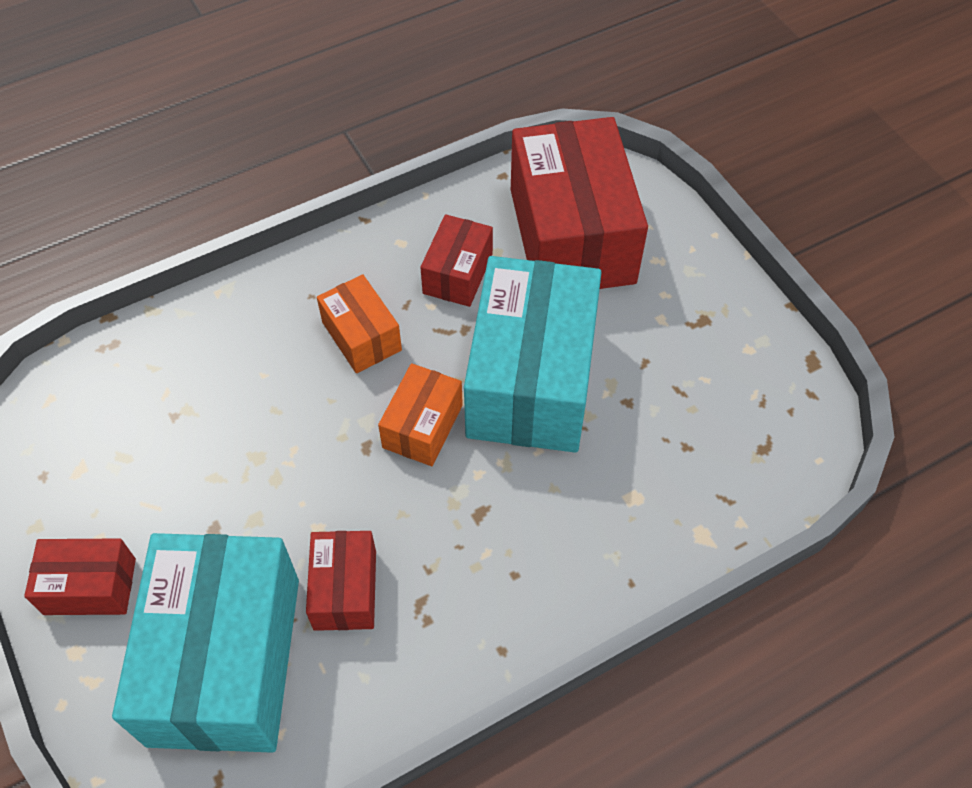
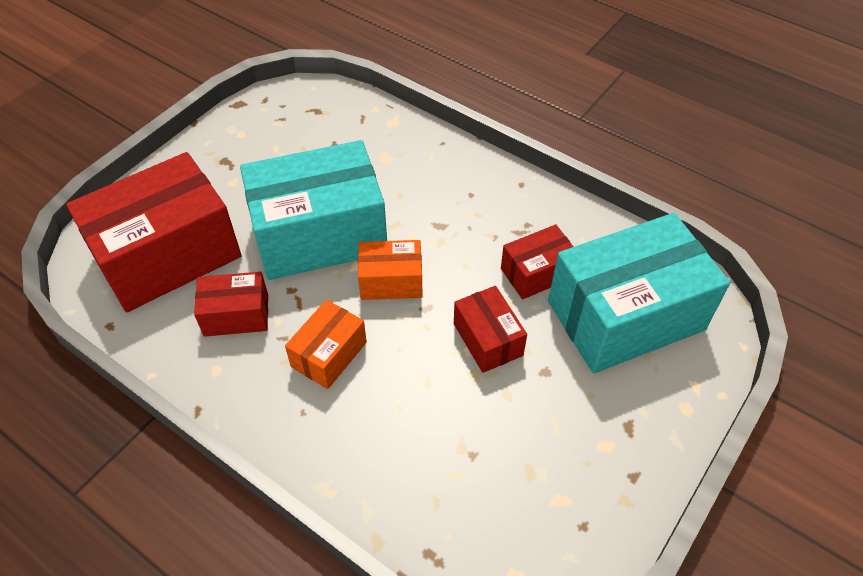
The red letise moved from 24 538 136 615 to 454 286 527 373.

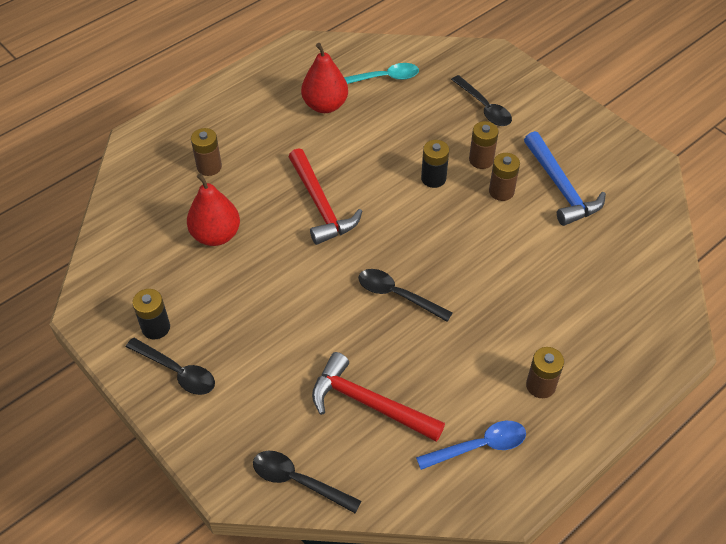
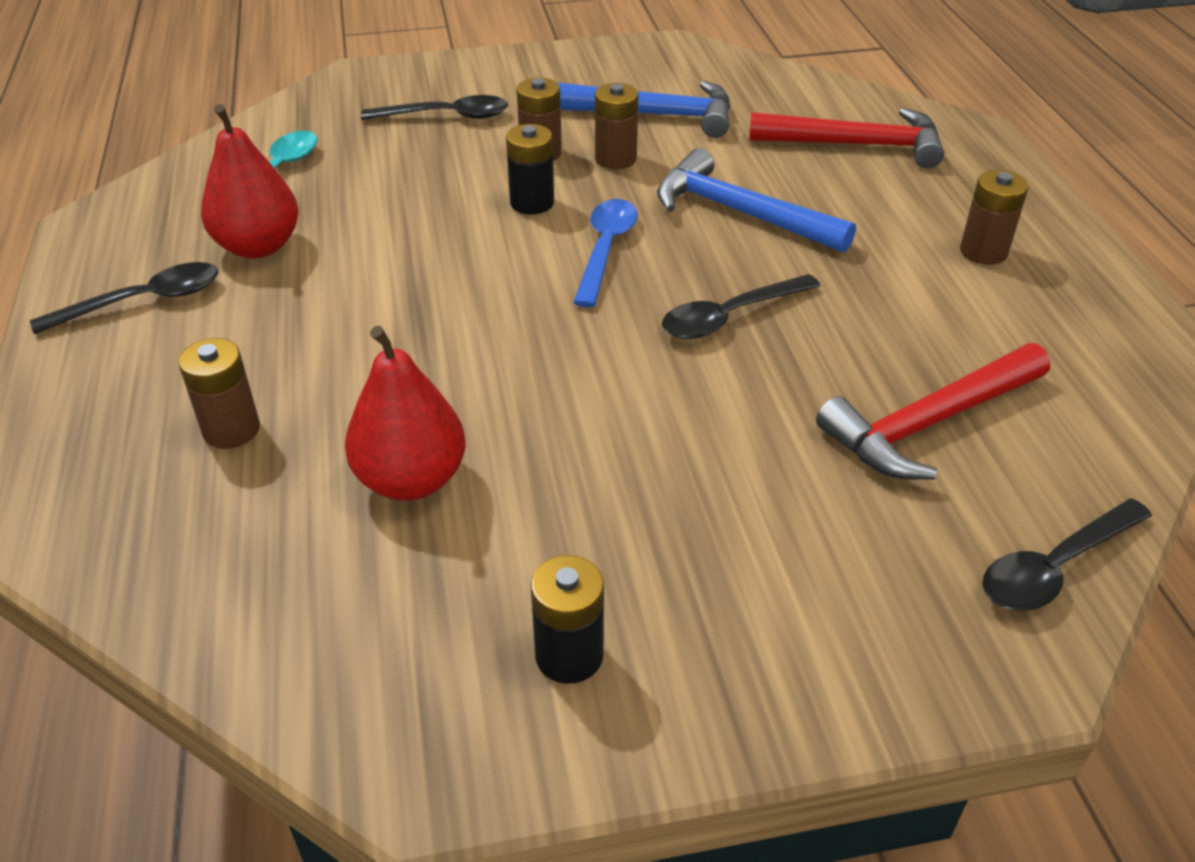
The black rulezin moved from 126 338 215 395 to 30 262 218 334.
The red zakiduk moved from 289 148 362 245 to 749 108 944 168.
The blue rulezin moved from 416 421 526 470 to 573 199 638 307.
The blue zakiduk at 657 148 856 253 appeared.

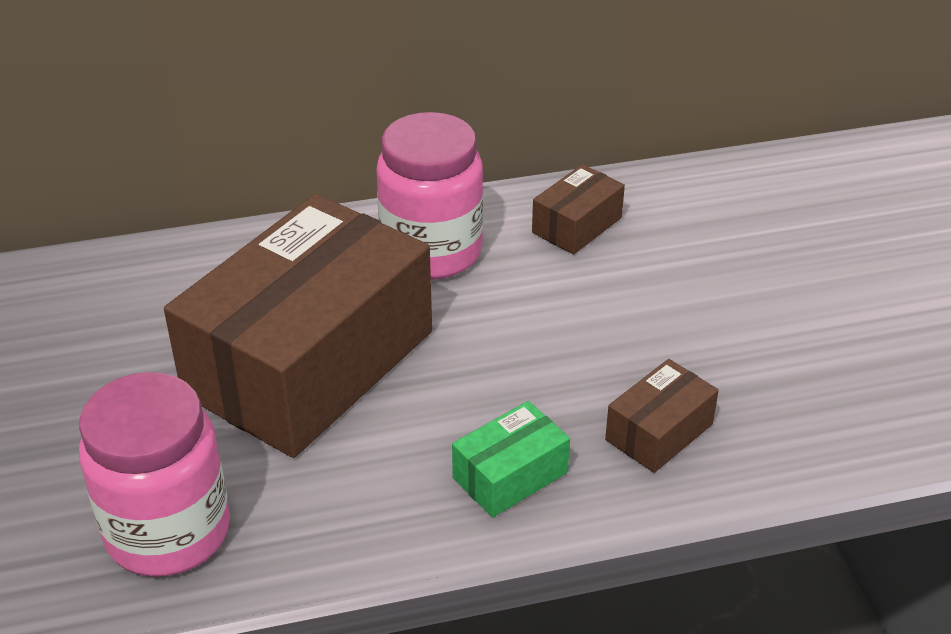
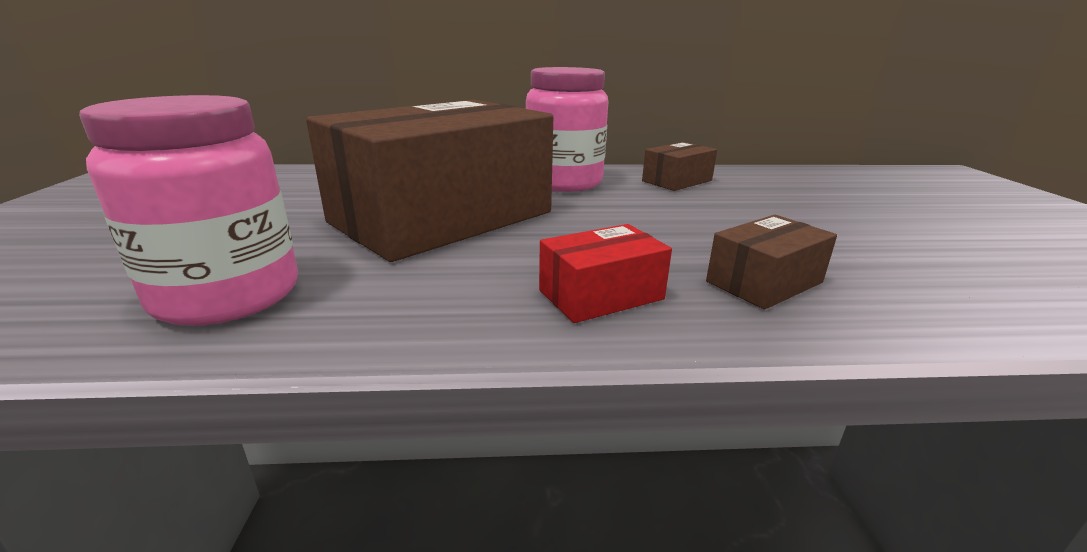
The green letise at 452 401 570 517 became the red letise at 539 224 672 323.

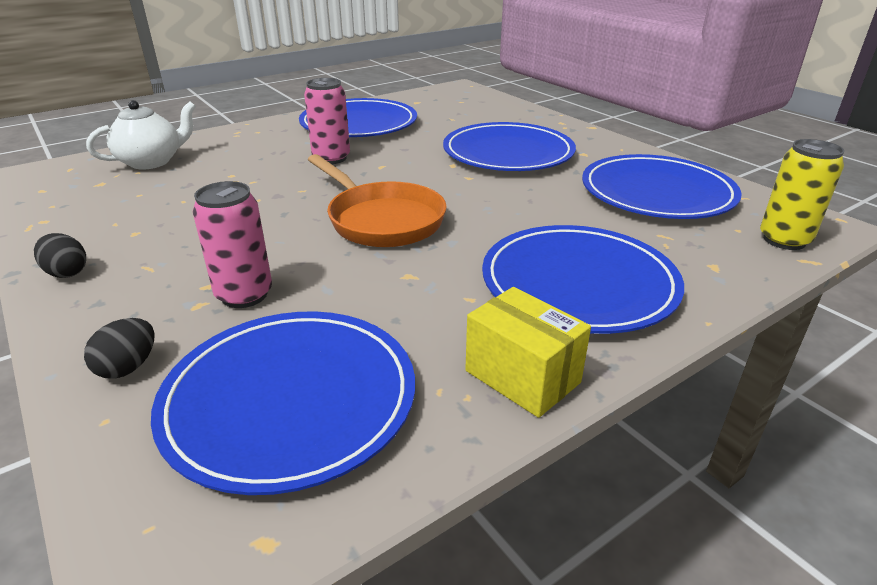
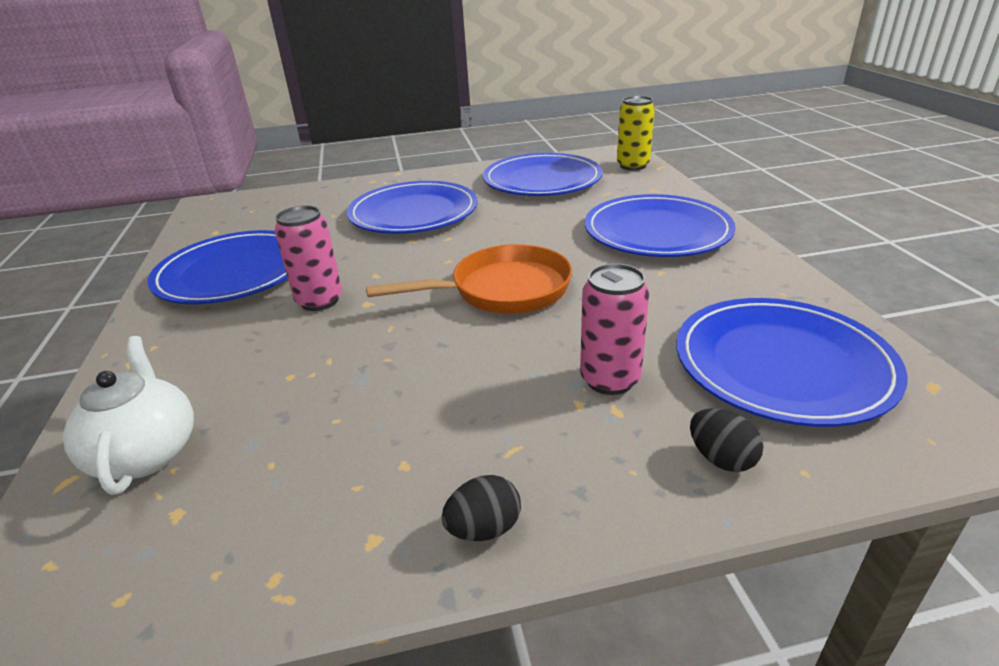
The yellow letise at 465 287 591 418 disappeared.

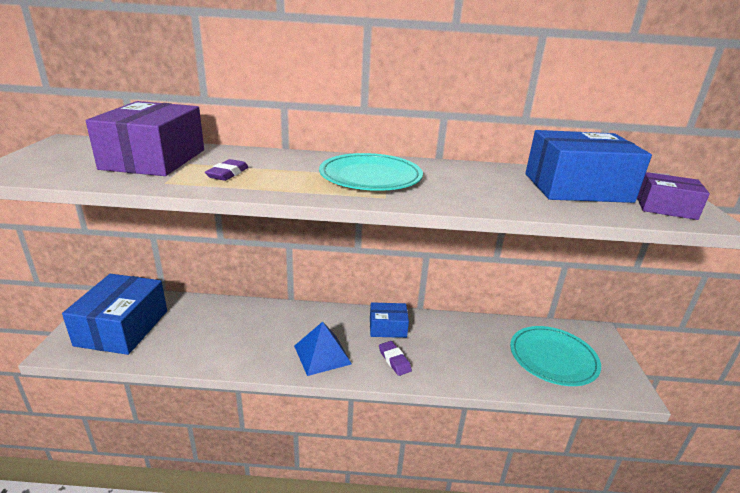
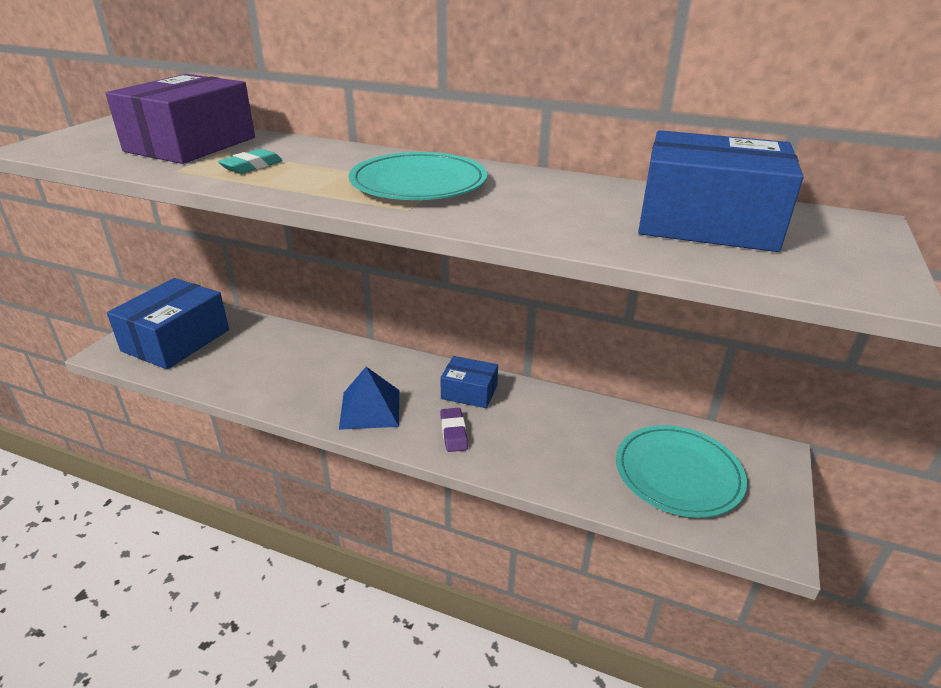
The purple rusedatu at 205 159 249 181 became the turquoise rusedatu at 218 149 282 174.
The purple letise at 637 172 710 220 disappeared.

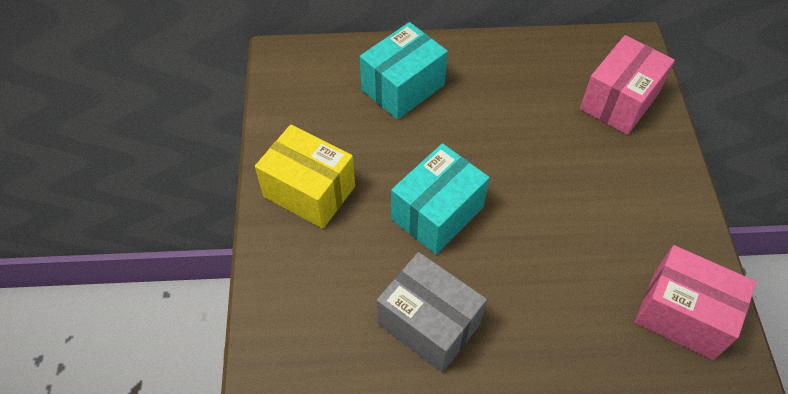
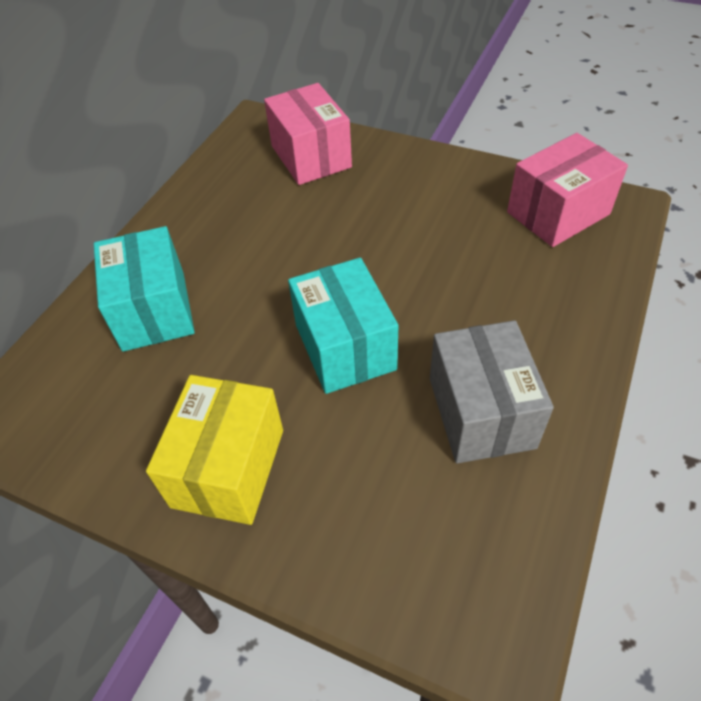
The yellow letise at 255 125 355 229 turned 45 degrees counterclockwise.
The grey letise at 377 252 487 373 turned 75 degrees counterclockwise.

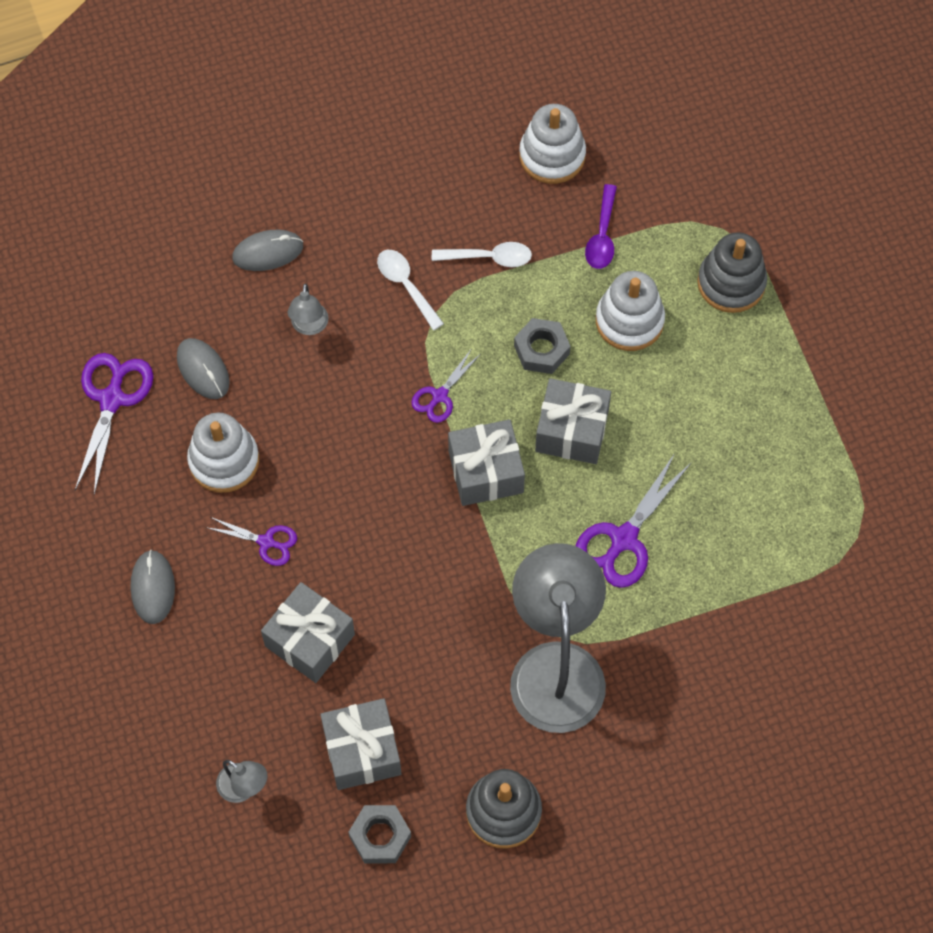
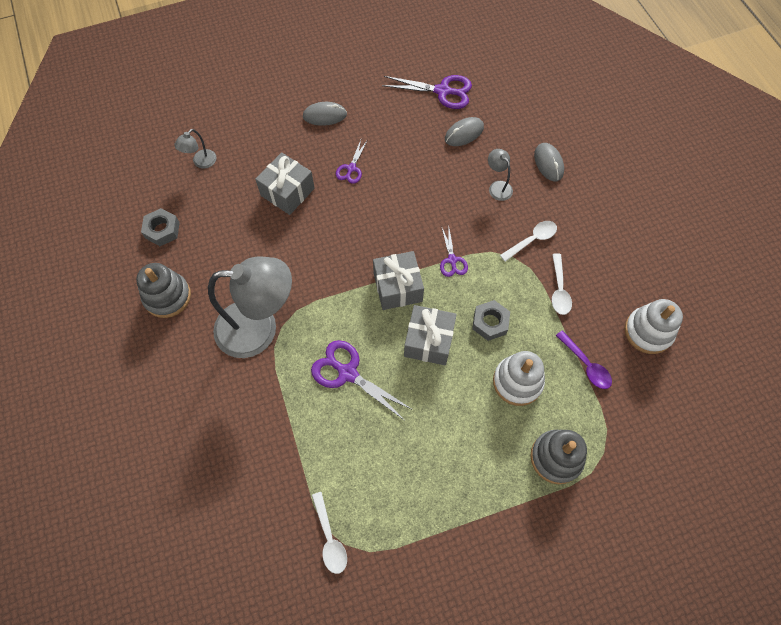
The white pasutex at 187 413 259 493 disappeared.
The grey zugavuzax at 288 283 329 335 turned 60 degrees clockwise.
The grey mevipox at 320 698 401 790 disappeared.
The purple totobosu at 411 348 480 423 turned 135 degrees counterclockwise.
The purple rulezin at 585 184 617 269 turned 135 degrees counterclockwise.
The white rulezin at 312 492 347 574 appeared.

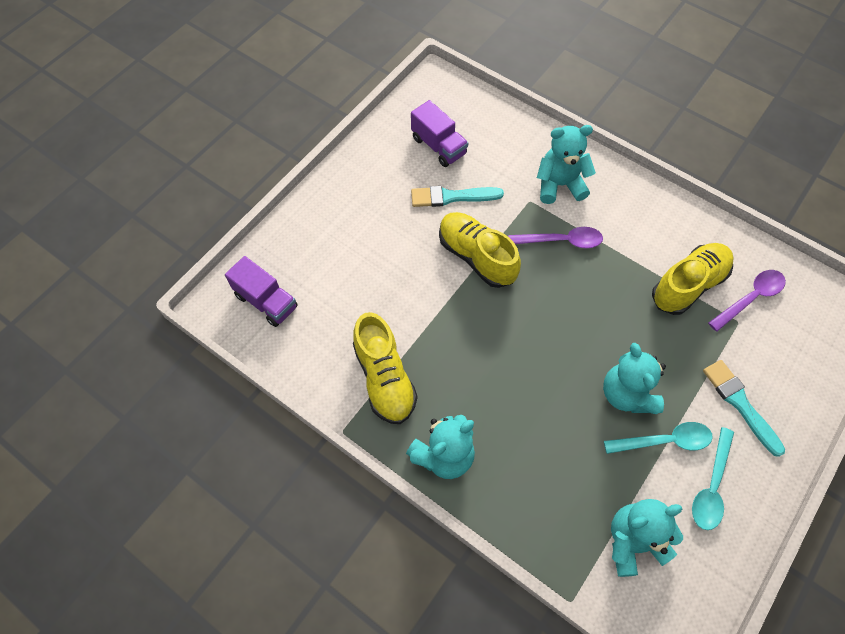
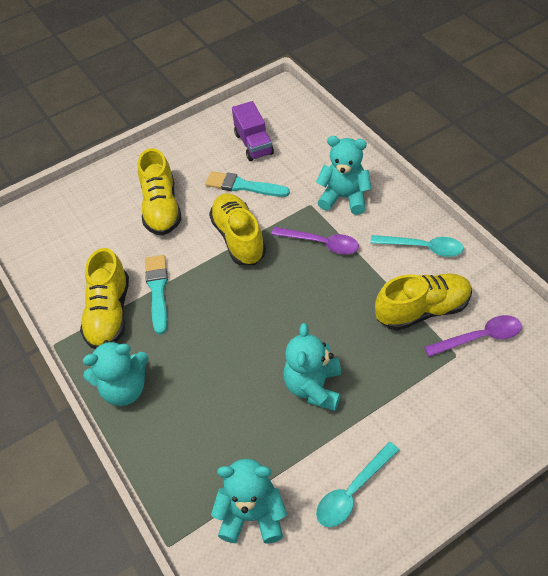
The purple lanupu at 225 256 298 327 disappeared.
The turquoise rulezin moved from 604 422 713 454 to 370 235 464 257.
The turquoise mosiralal moved from 703 360 785 457 to 145 255 168 335.
The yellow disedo at 138 148 182 236 appeared.

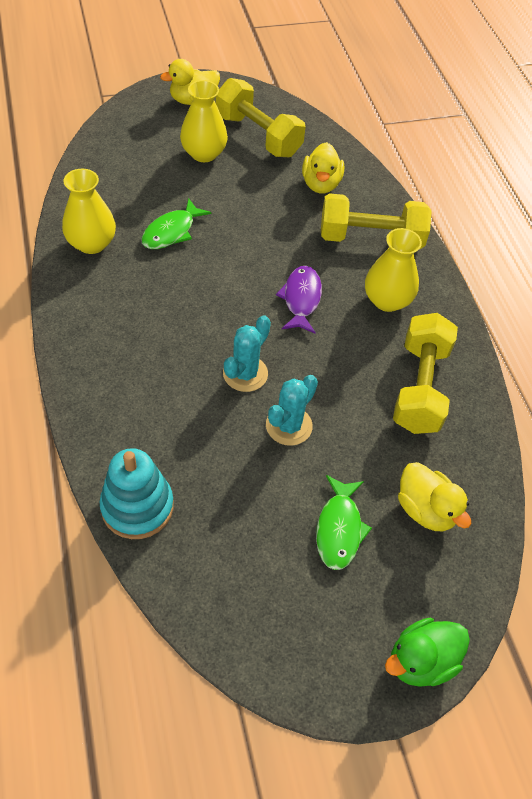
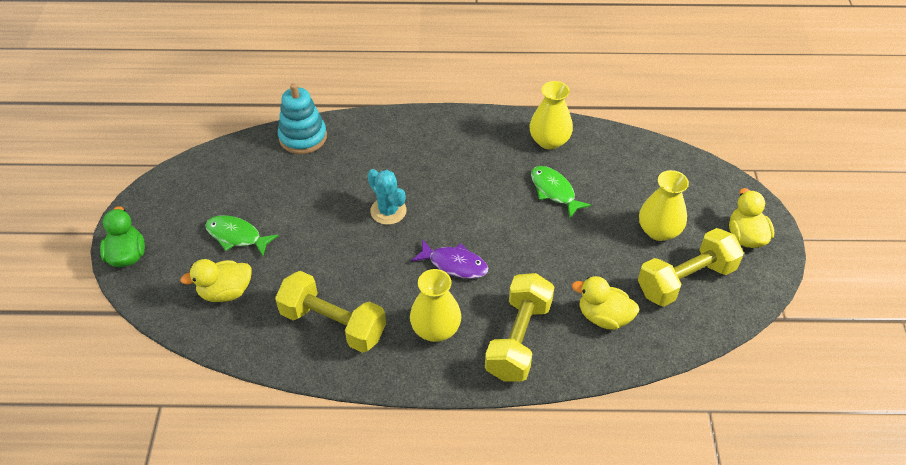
The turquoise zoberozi at 266 375 318 446 disappeared.

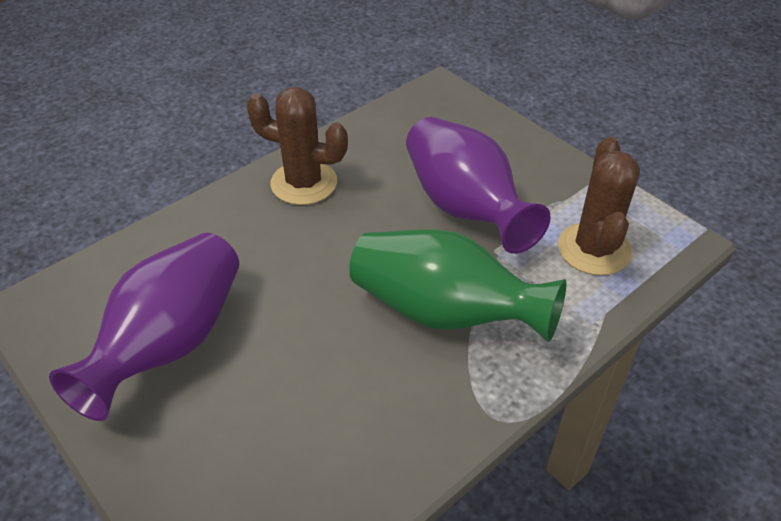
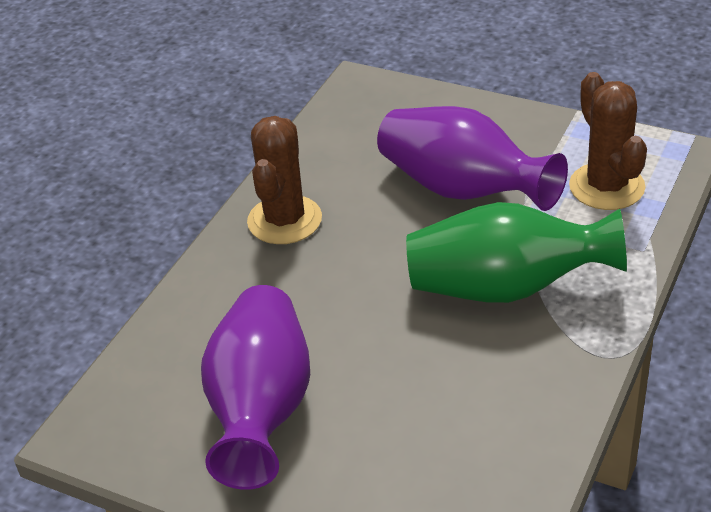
The brown zoberozi at 246 87 348 205 turned 75 degrees counterclockwise.

